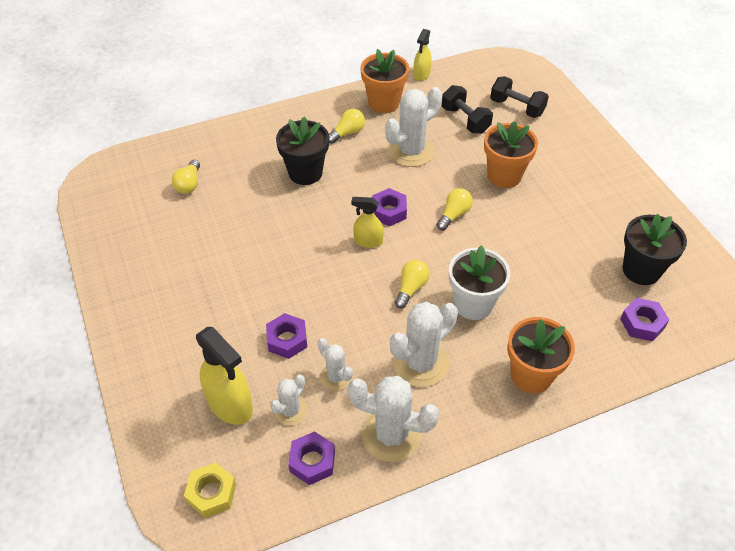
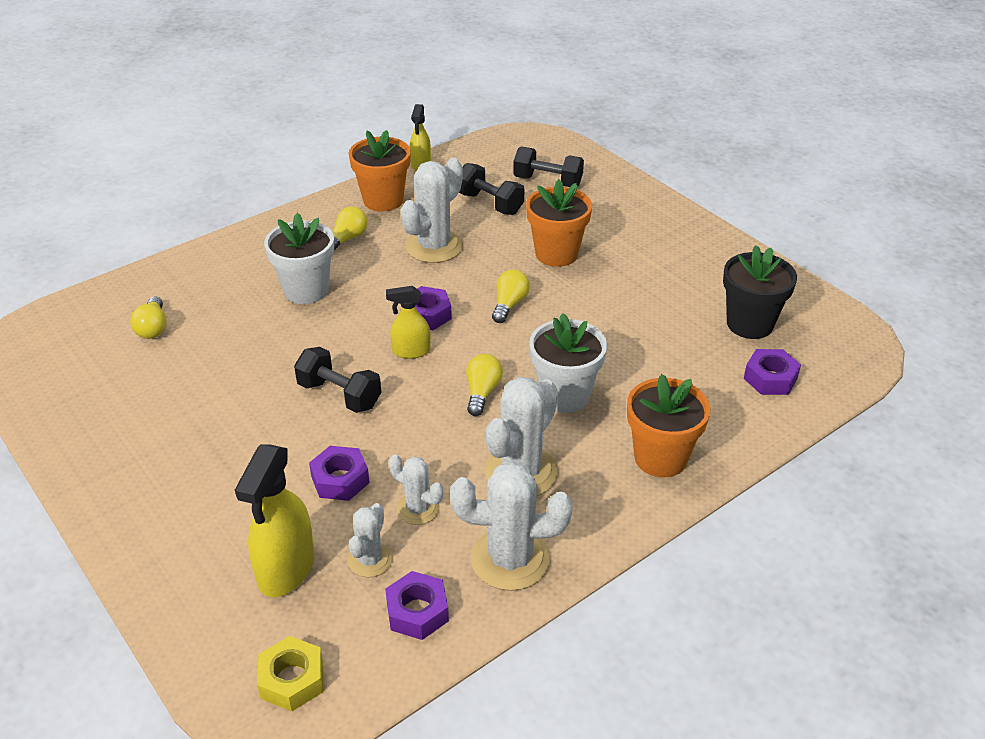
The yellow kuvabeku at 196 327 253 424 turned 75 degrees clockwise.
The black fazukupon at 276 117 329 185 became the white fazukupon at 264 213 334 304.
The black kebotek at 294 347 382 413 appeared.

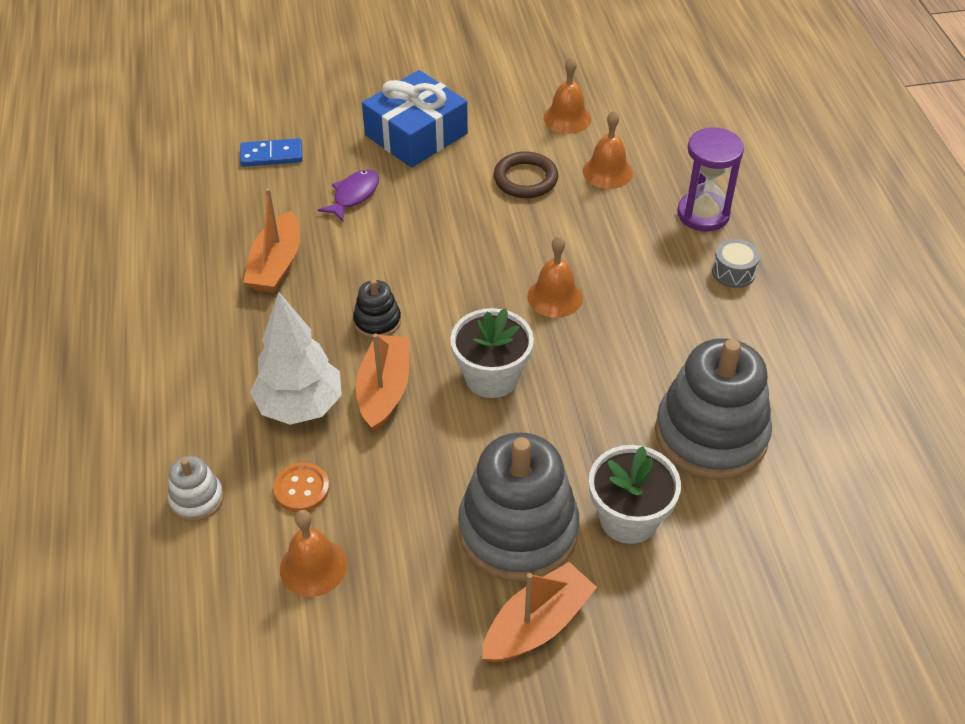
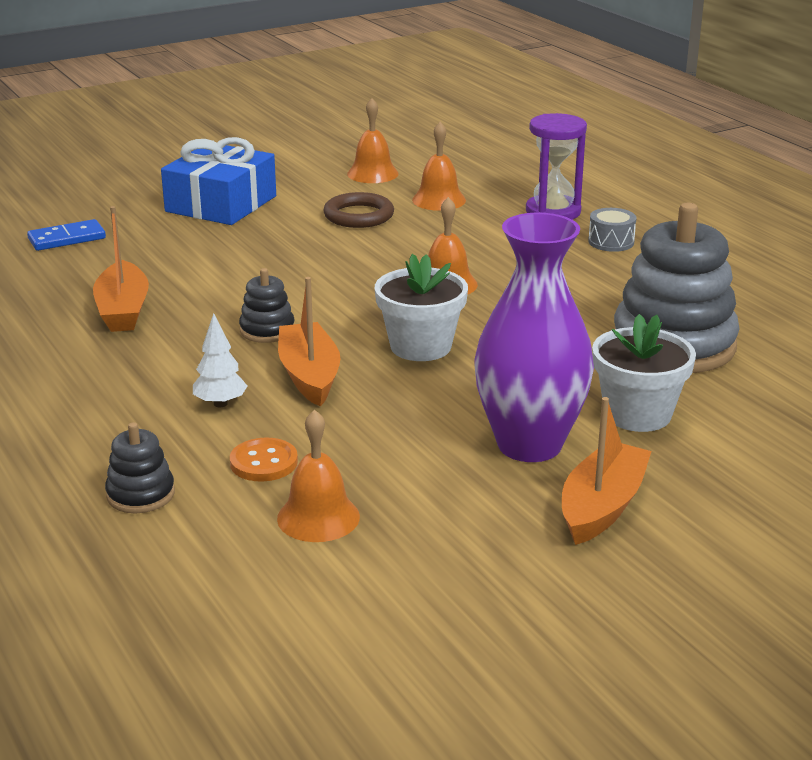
The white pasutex at 168 456 224 521 became the black pasutex at 105 422 175 513.
The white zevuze at 250 292 342 425 changed to 0.51 times the size.
The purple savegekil at 318 170 379 221 disappeared.
The grey pasutex at 458 432 579 582 was replaced by the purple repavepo at 474 213 594 462.

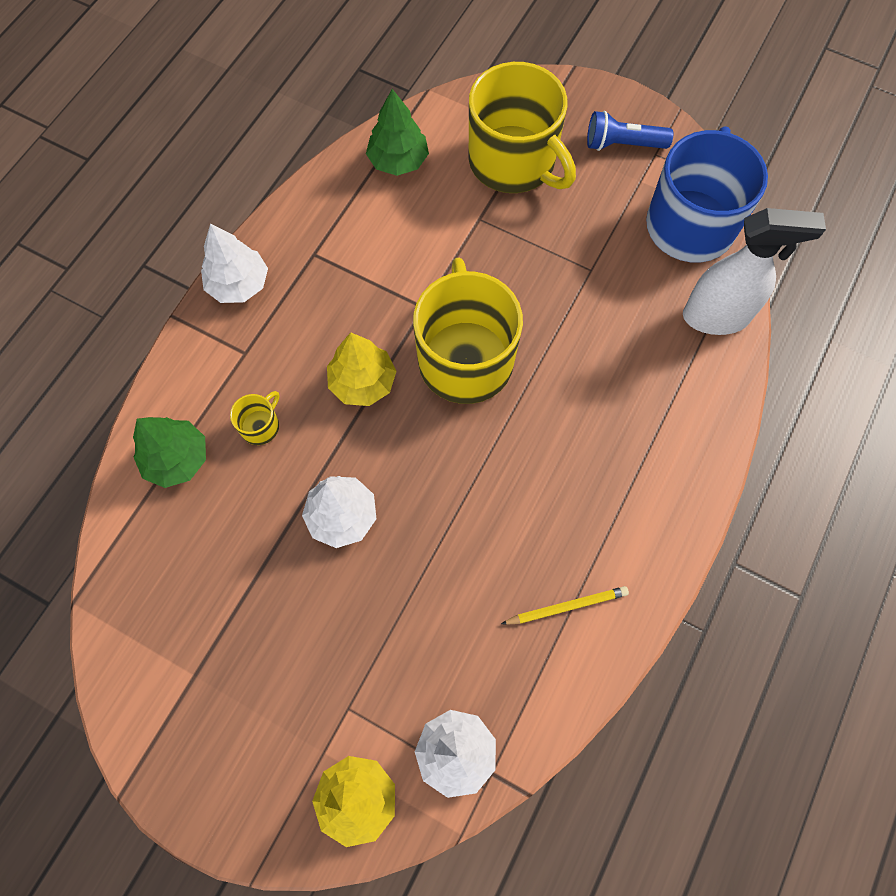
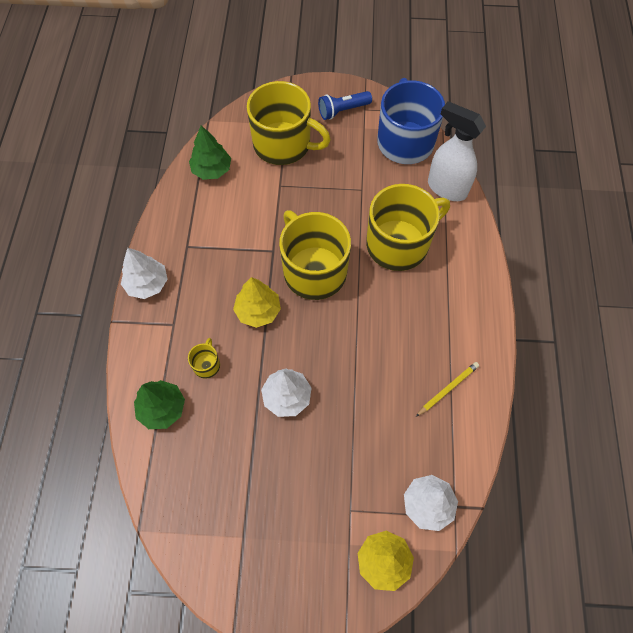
The white kuvabeku at 683 208 826 335 turned 120 degrees counterclockwise.
The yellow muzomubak at 366 184 450 271 appeared.

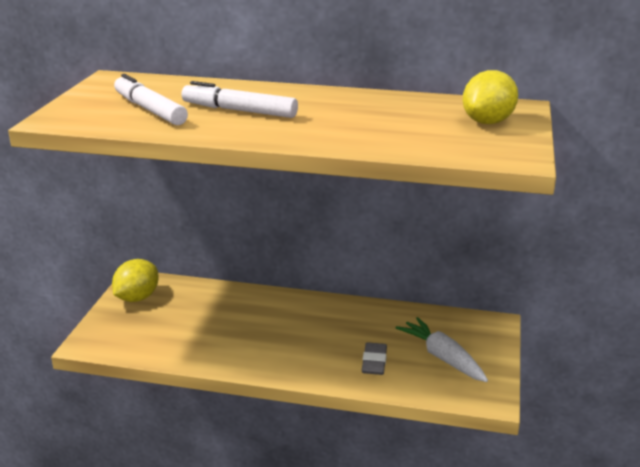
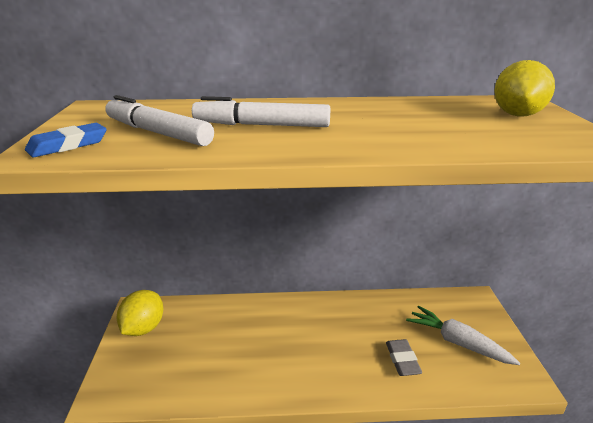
The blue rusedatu at 25 123 107 158 appeared.

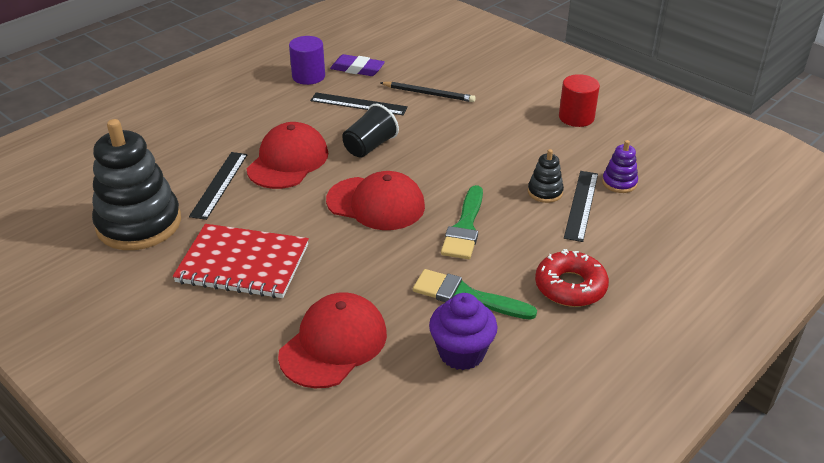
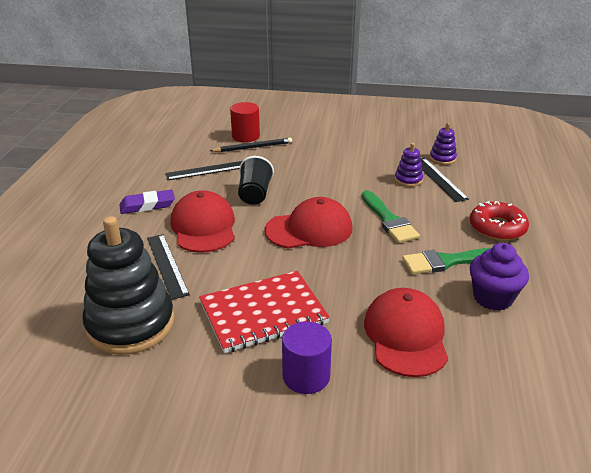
The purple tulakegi moved from 289 36 325 85 to 282 321 332 394.
The purple rusedatu moved from 330 54 385 76 to 120 190 175 214.
The black pasutex at 528 149 564 203 became the purple pasutex at 395 143 423 187.
The red tulakegi moved from 559 74 600 127 to 230 102 260 142.

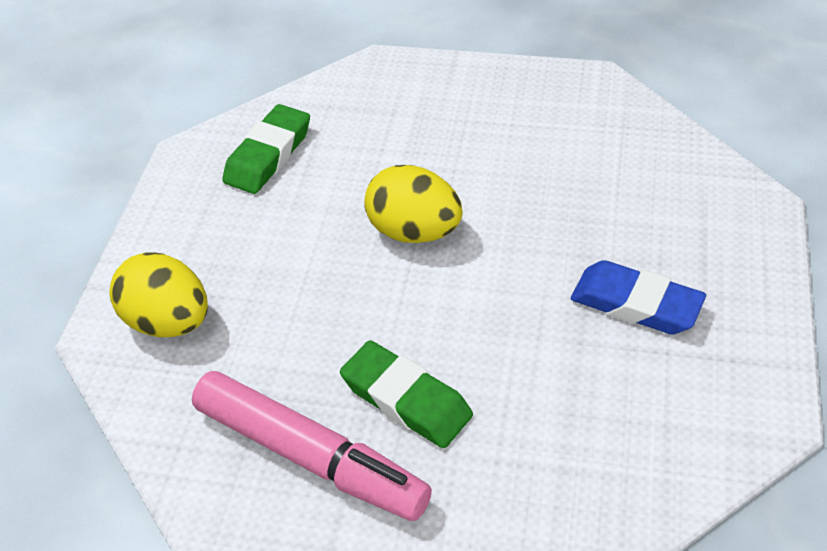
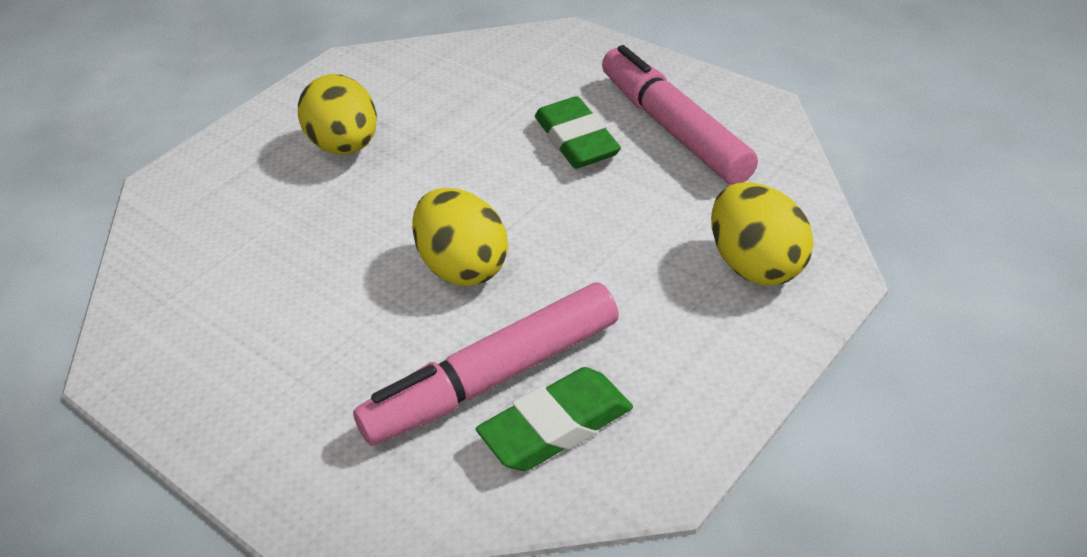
The blue rusedatu at 571 260 706 334 was replaced by the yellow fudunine at 298 74 377 155.
The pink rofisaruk at 353 283 619 446 appeared.

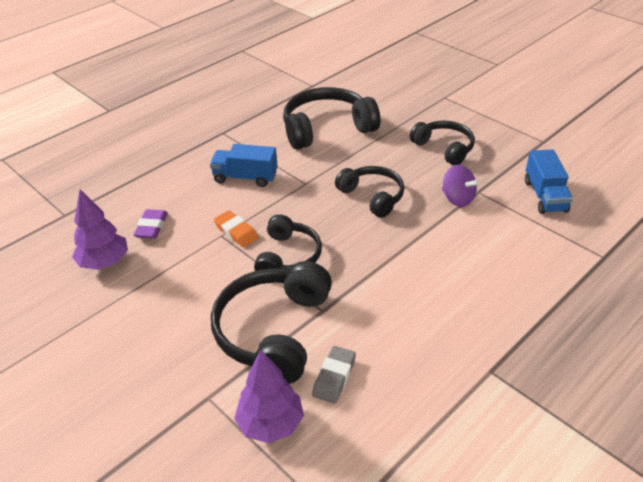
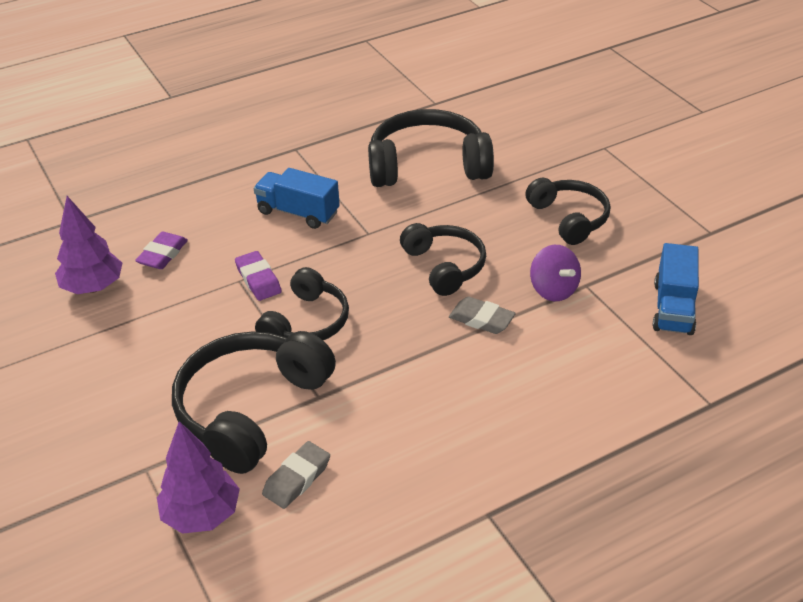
The orange rusedatu at 214 210 259 247 became the purple rusedatu at 235 251 282 301.
The grey rusedatu at 449 297 516 334 appeared.

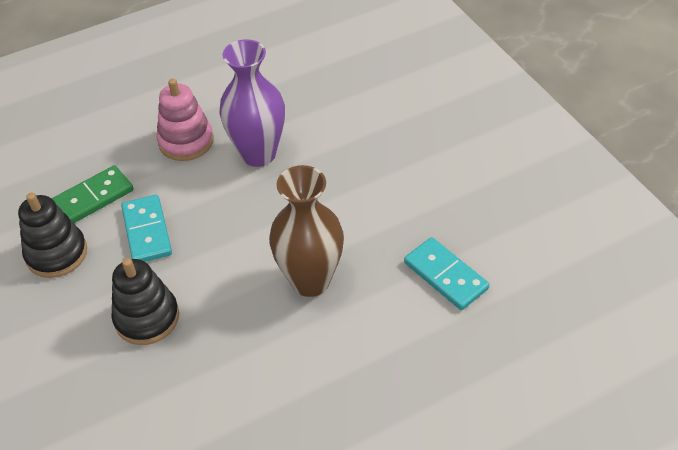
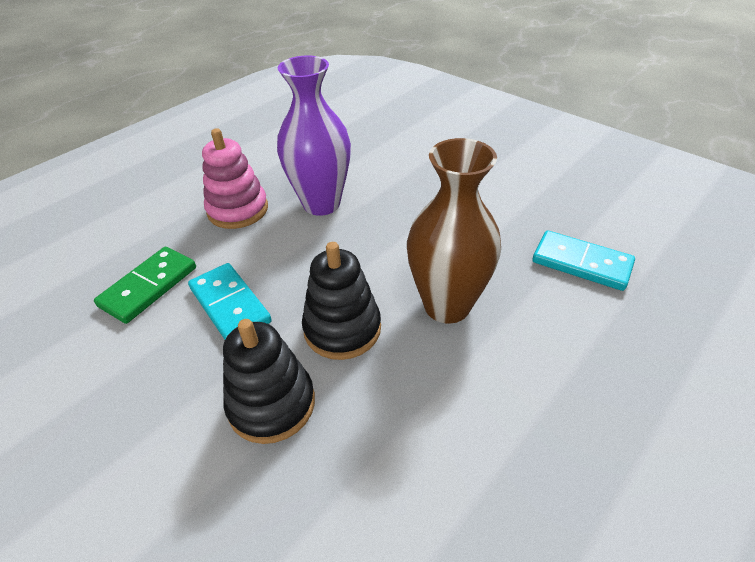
The black pasutex moved from 18 193 87 278 to 302 242 381 360.

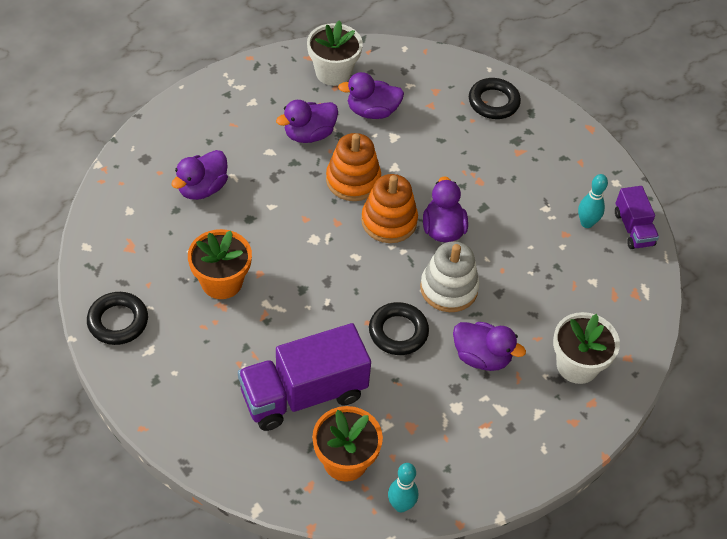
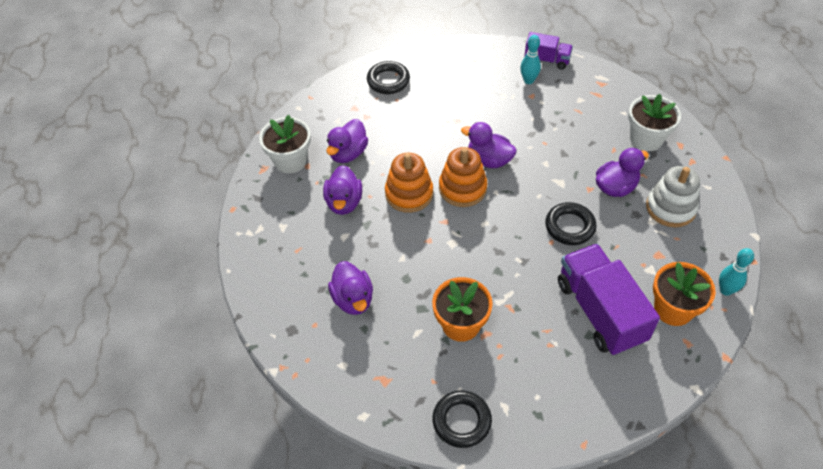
The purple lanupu at 238 323 371 431 turned 150 degrees clockwise.
The white pasutex moved from 420 241 480 312 to 646 166 700 227.

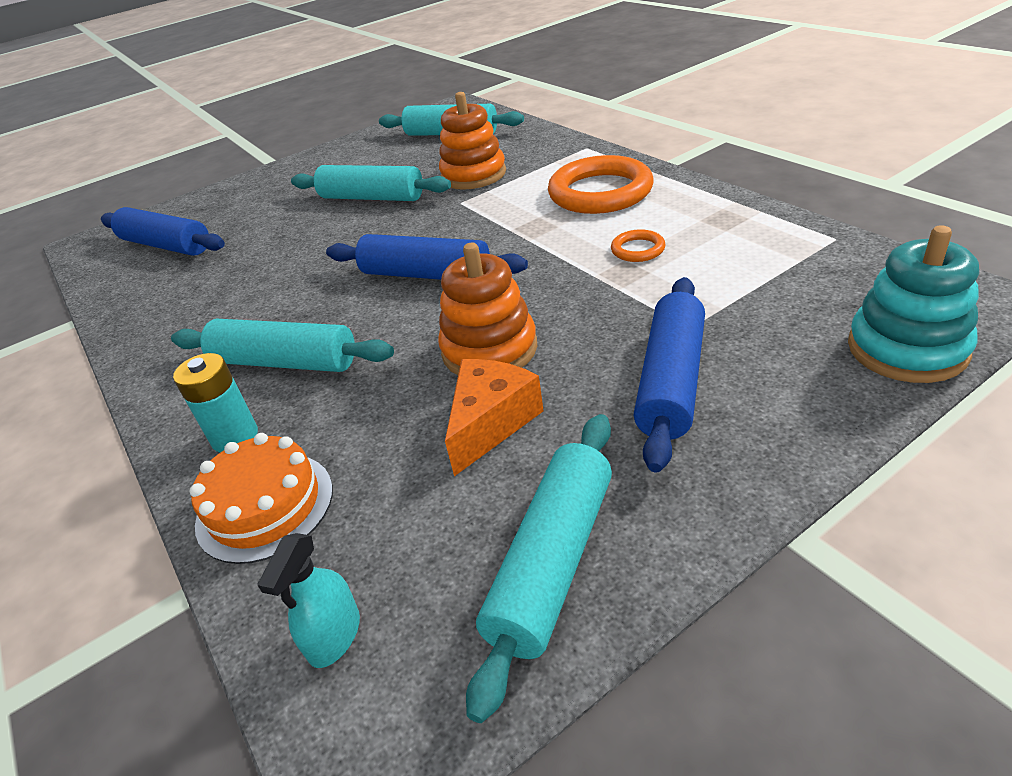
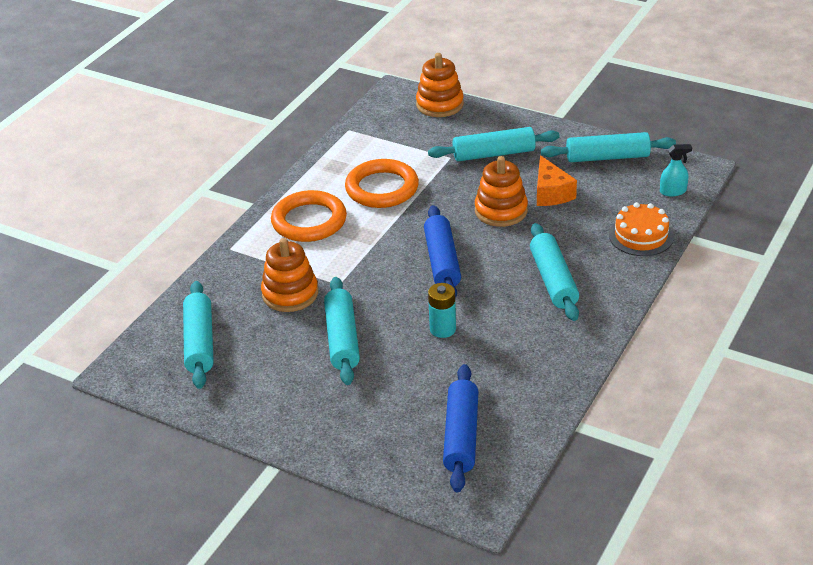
The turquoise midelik moved from 173 353 258 452 to 428 283 456 338.
The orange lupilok at 445 359 544 476 turned 105 degrees counterclockwise.
The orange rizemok at 611 229 666 262 changed to 2.24 times the size.
The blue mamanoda at 634 277 705 472 became the turquoise mamanoda at 428 127 560 161.
The turquoise pasutex at 848 225 979 383 became the orange pasutex at 416 53 464 117.

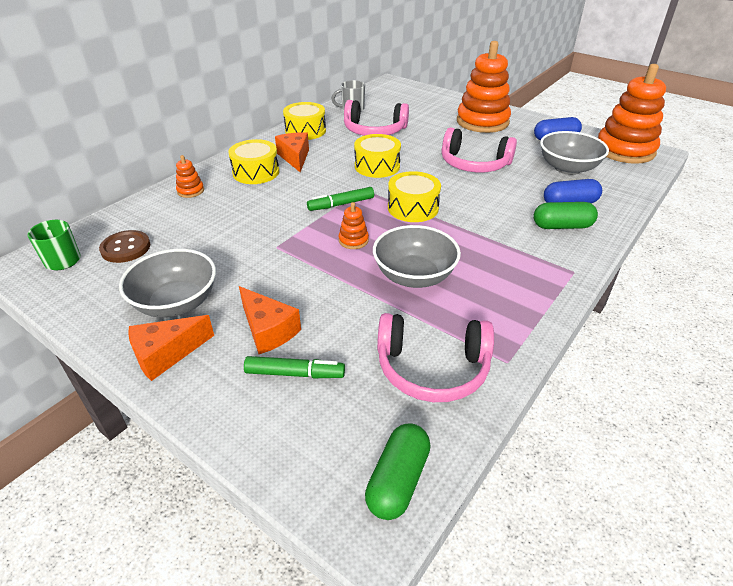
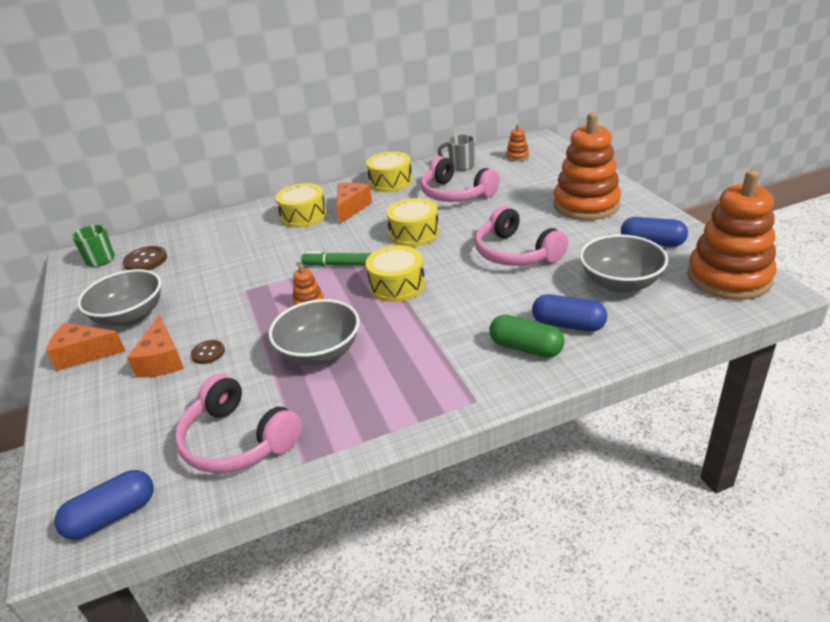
The orange pasutex moved from 176 155 204 198 to 506 124 529 161.
The green rofisaruk at 244 356 345 378 disappeared.
The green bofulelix at 365 423 431 520 became the blue bofulelix at 55 470 154 540.
The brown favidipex at 191 340 225 364 appeared.

